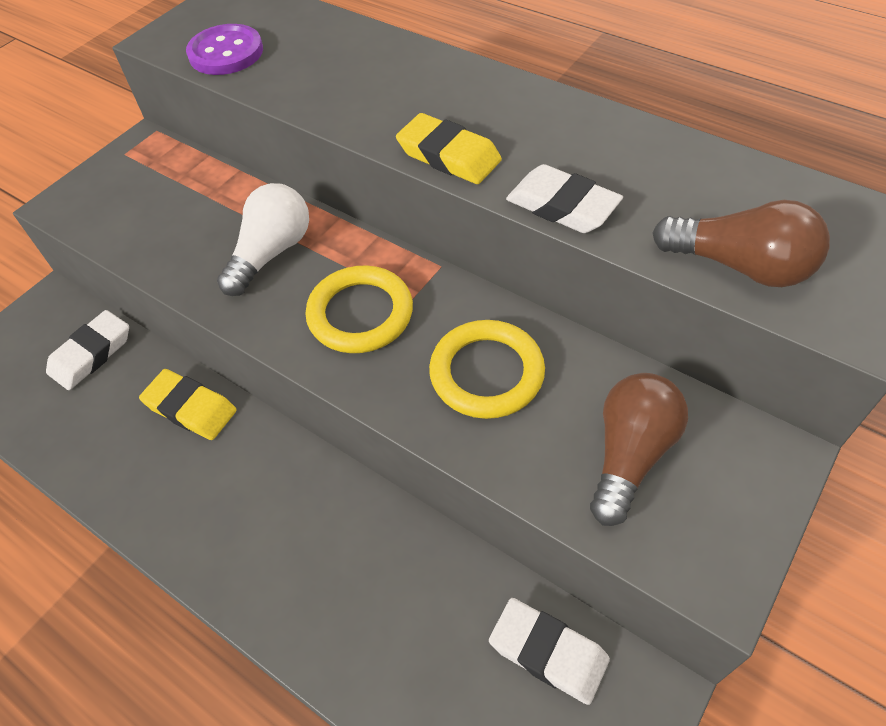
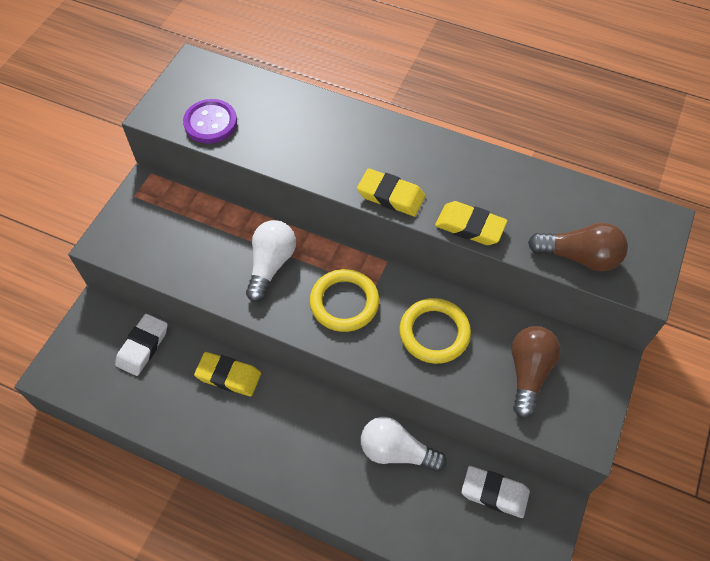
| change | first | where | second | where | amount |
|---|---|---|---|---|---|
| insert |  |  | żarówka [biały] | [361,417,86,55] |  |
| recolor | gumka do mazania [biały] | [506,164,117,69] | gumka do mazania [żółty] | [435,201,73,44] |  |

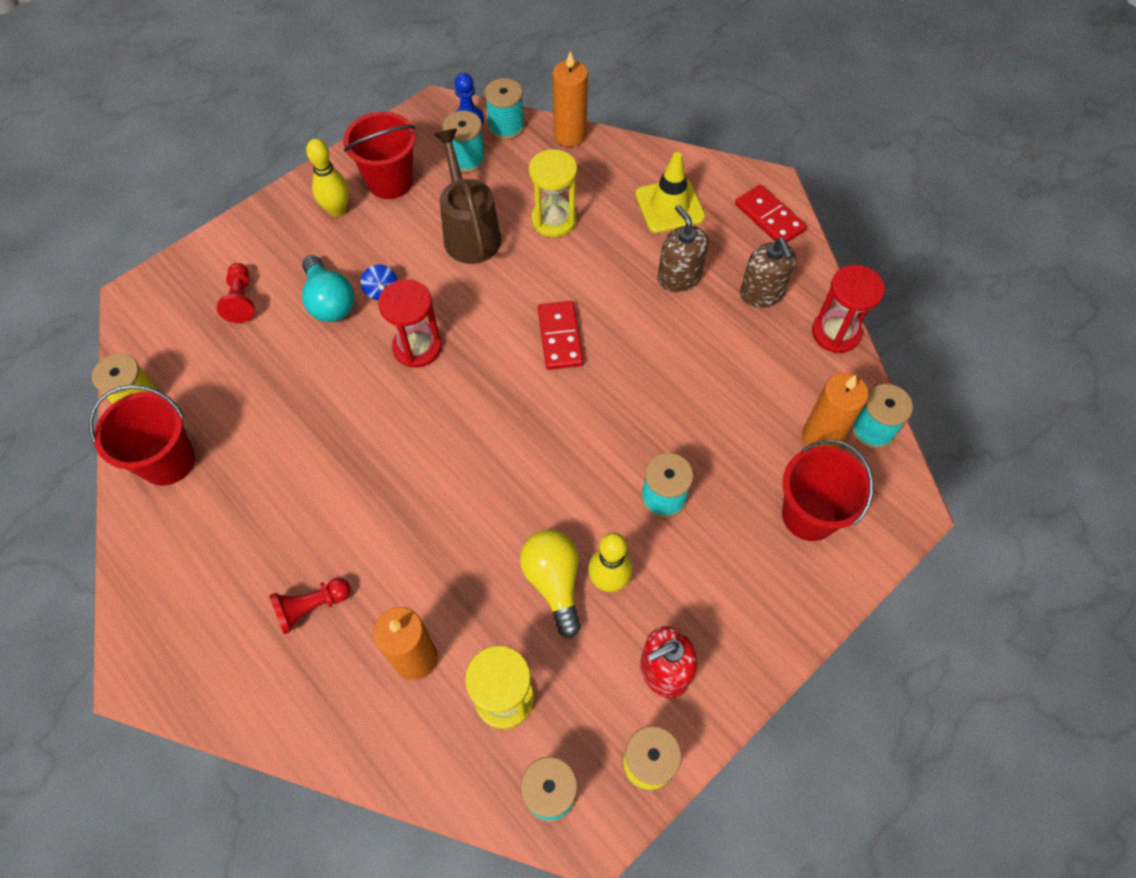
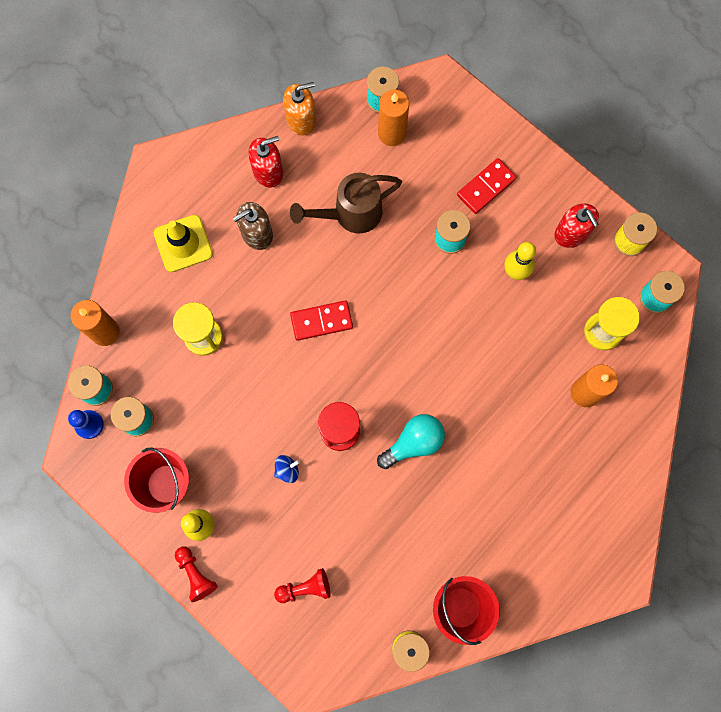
| change | first | where | second | where | amount |
|---|---|---|---|---|---|
| delete | żarówka [żółty] | [520,530,61,108] |  |  |  |
| delete | wiadro [czerwony] | [782,440,92,101] |  |  |  |
| move | pionek [czerwony] | [269,578,82,56] |  | [175,547,43,55] |  |
| move | żarówka [turkusowy] | [302,255,52,67] |  | [377,414,68,55] |  |
| move | konewka [brązowy] | [433,129,68,135] |  | [290,173,112,60] |  |
| move | kostka domina [czerwony] | [735,184,72,59] |  | [457,158,60,56] |  |
| replace | klepsydra [czerwony] | [812,265,73,88] | dozownik mydła [pomarańczowy] | [283,82,33,54] |  |
| recolor | dozownik mydła [brązowy] | [740,238,56,70] | dozownik mydła [czerwony] | [248,136,35,52] |  |

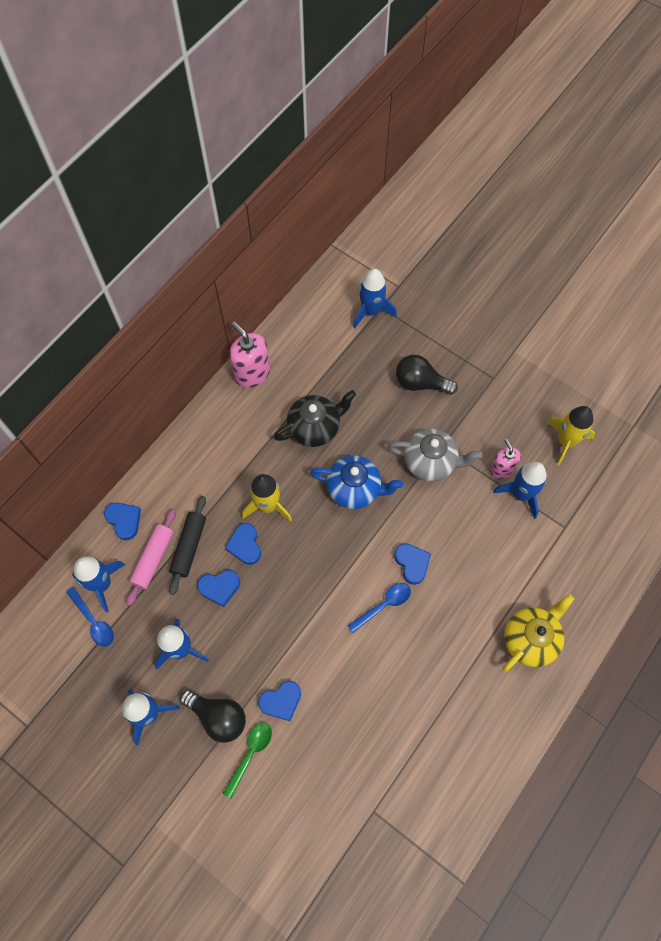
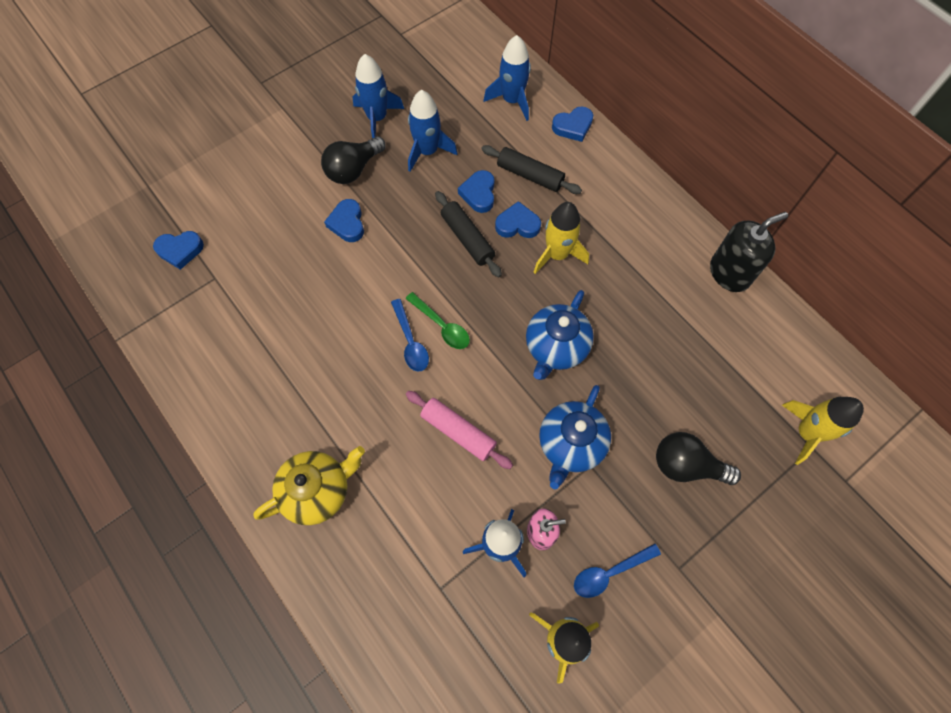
| change | first | where | second | where | amount |
|---|---|---|---|---|---|
| delete | imbryk [czarny] | [274,390,82,57] |  |  |  |
| insert |  |  | wałek do ciasta [czarny] | [435,191,67,87] |  |
| move | łyżka [niebieski] | [66,586,48,61] |  | [574,544,87,54] |  |
| move | wałek do ciasta [różowy] | [126,509,50,97] |  | [406,391,107,78] |  |
| move | łyżka [zielony] | [223,723,49,76] |  | [405,292,65,57] |  |
| move | serce [niebieski] | [394,543,37,42] |  | [153,231,51,39] |  |
| recolor | dozownik mydła [różowy] | [229,322,41,66] | dozownik mydła [czarny] | [710,212,78,80] |  |
| recolor | rakieta [niebieski] | [354,269,43,59] | rakieta [żółty] | [782,397,82,68] |  |
| recolor | imbryk [szary] | [388,429,94,53] | imbryk [niebieski] | [539,385,72,104] |  |
| rotate | żarówka [czarny] | [396,355,62,40] |  | [656,432,85,53] | 105 degrees counterclockwise |
| rotate | imbryk [żółty] | [503,594,71,78] |  | [253,446,112,79] | 90 degrees counterclockwise |

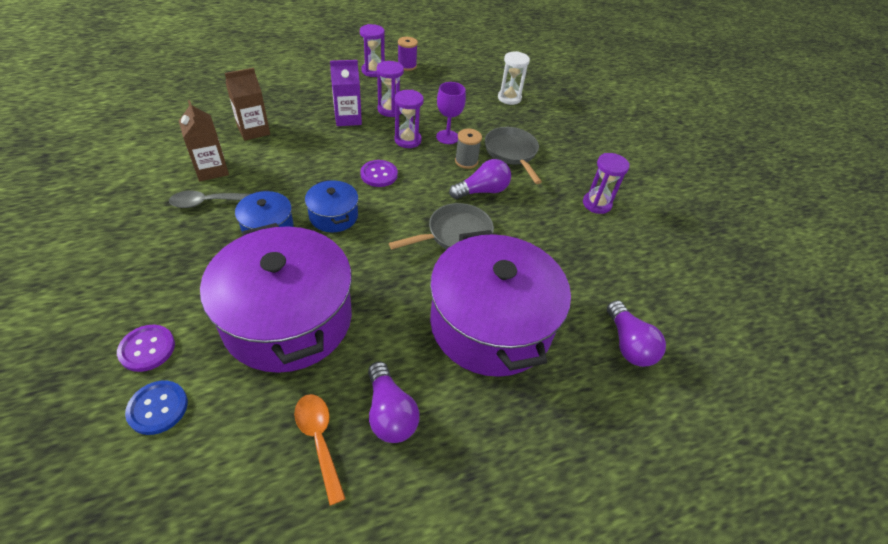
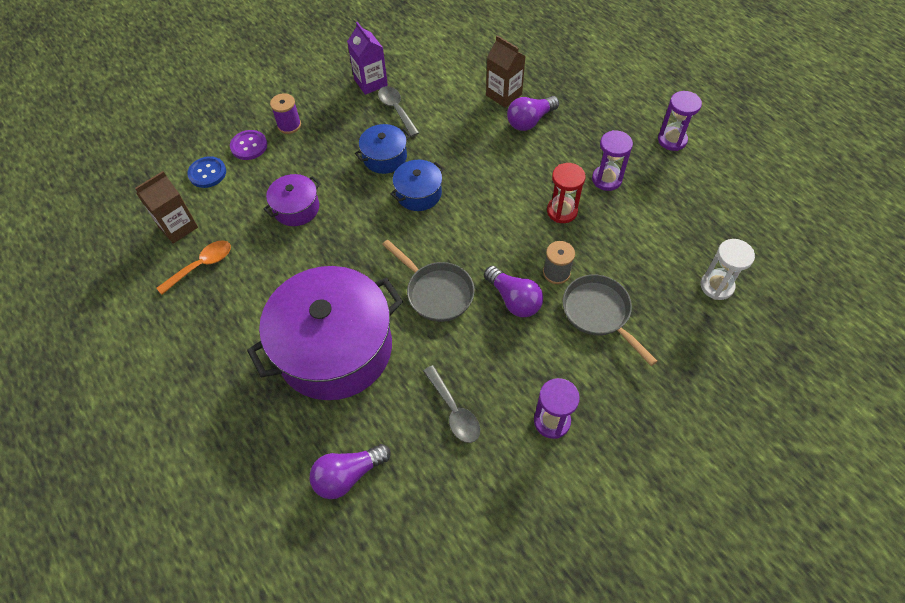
| change | first | where | second | where | amount |
|---|---|---|---|---|---|
| delete | guzik [fioletowy] | [360,160,38,27] |  |  |  |
| delete | kielich [fioletowy] | [436,82,30,62] |  |  |  |
| insert |  |  | łyżka [szary] | [423,365,57,78] |  |
| move | karton mleka [brązowy] | [179,100,50,81] |  | [135,171,63,73] |  |
| move | karton mleka [fioletowy] | [330,60,32,66] |  | [347,22,41,73] |  |
| move | żarówka [fioletowy] | [368,362,52,81] |  | [507,96,52,35] |  |
| move | szpulka [fioletowy] | [398,37,20,34] |  | [270,93,31,41] |  |
| recolor | klepsydra [fioletowy] | [394,90,30,58] | klepsydra [czerwony] | [547,163,39,60] |  |
| rotate | patelnia [szary] | [485,127,57,57] |  | [563,275,94,91] | 90 degrees counterclockwise |
| resize | garnek [fioletowy] | [200,223,152,150] |  | [264,174,57,52] | x0.46 |

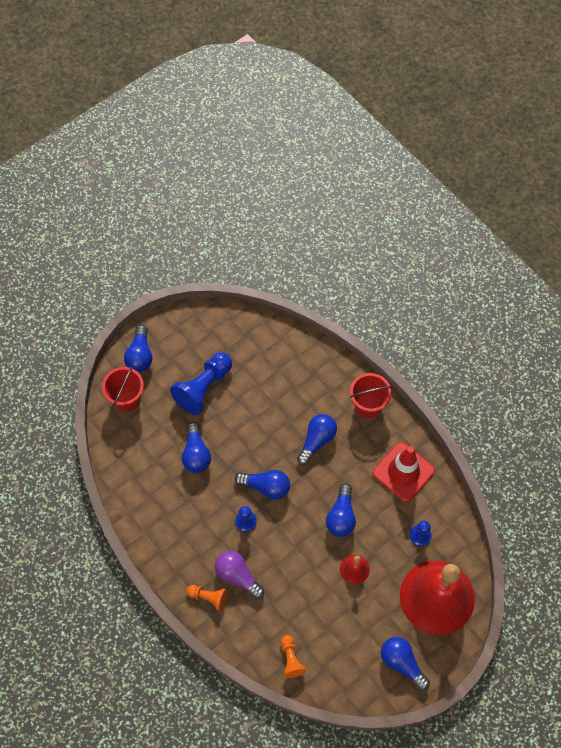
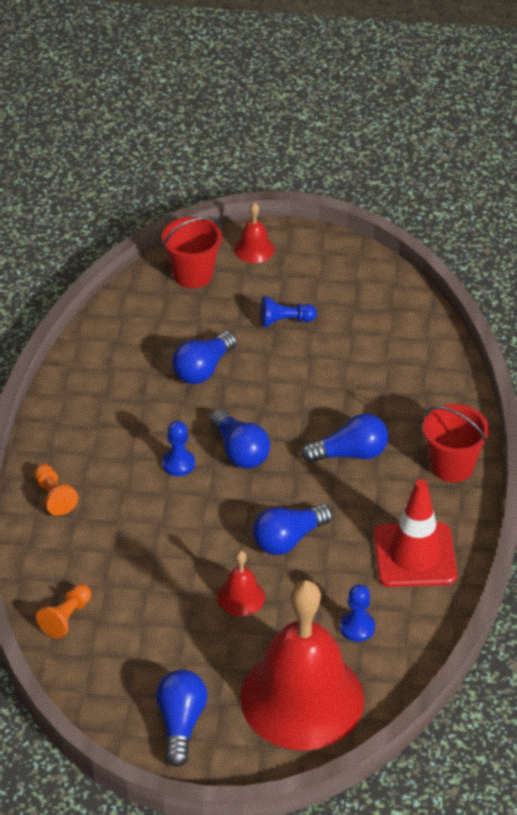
| change | first | where | second | where | amount |
|---|---|---|---|---|---|
| delete | żarówka [fioletowy] | [215,551,49,48] |  |  |  |
| replace | żarówka [niebieski] | [124,325,28,47] | dzwonek [czerwony] | [234,202,41,61] |  |
| resize | pionek [niebieski] | [170,352,62,63] |  | [260,296,57,31] | x0.54 |

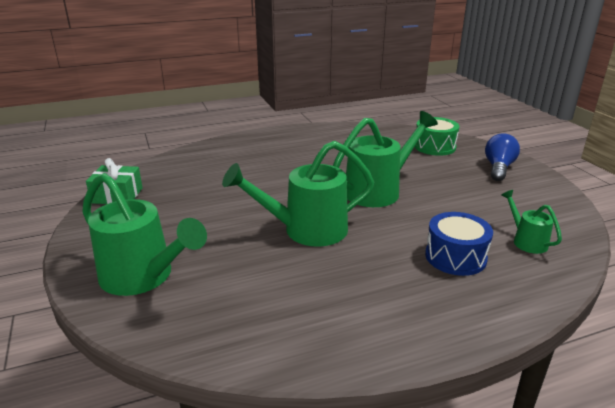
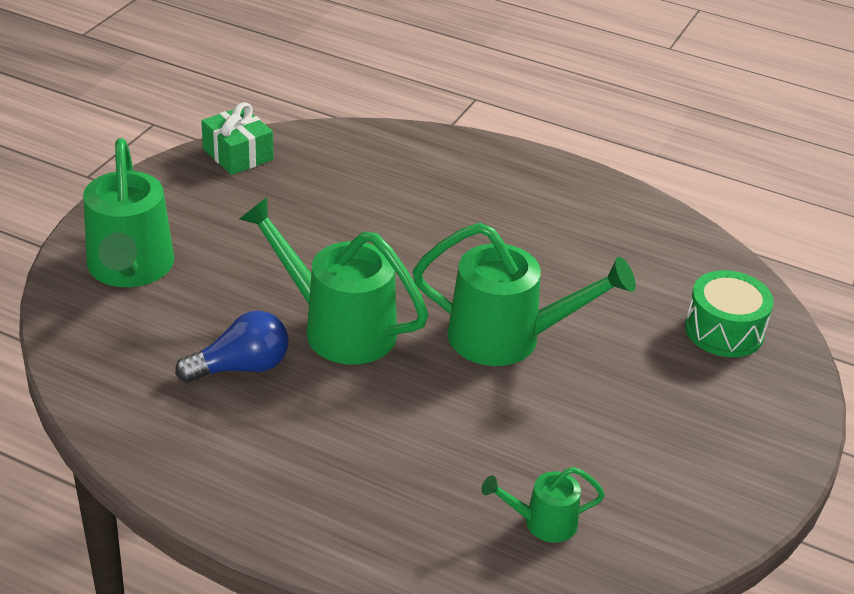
| change | first | where | second | where | amount |
|---|---|---|---|---|---|
| delete | bęben [niebieski] | [425,212,68,64] |  |  |  |
| move | żarówka [niebieski] | [485,133,35,48] |  | [175,311,114,72] |  |
| rotate | konewka [zielony] | [501,190,61,64] |  | [481,467,124,76] | 120 degrees counterclockwise |

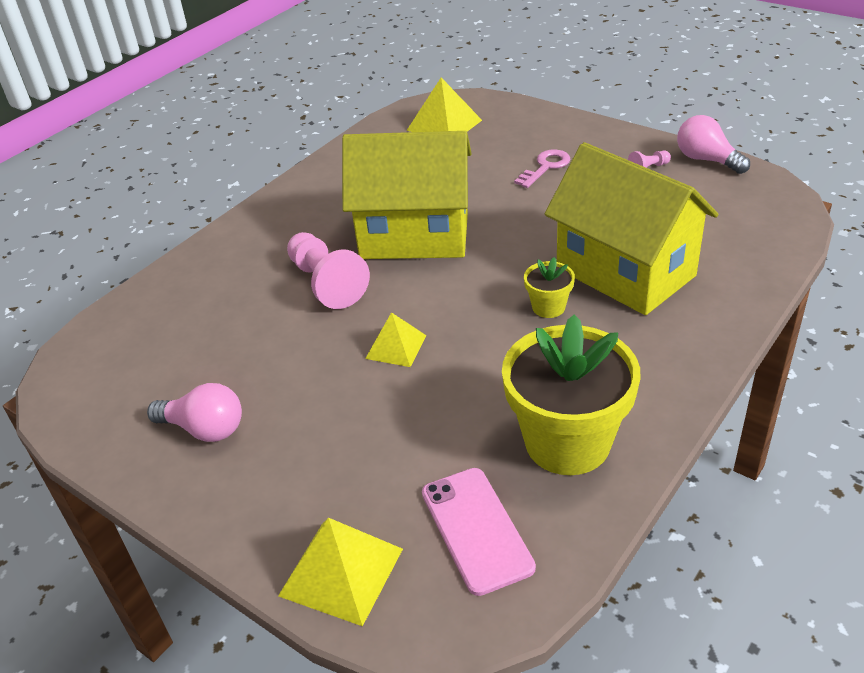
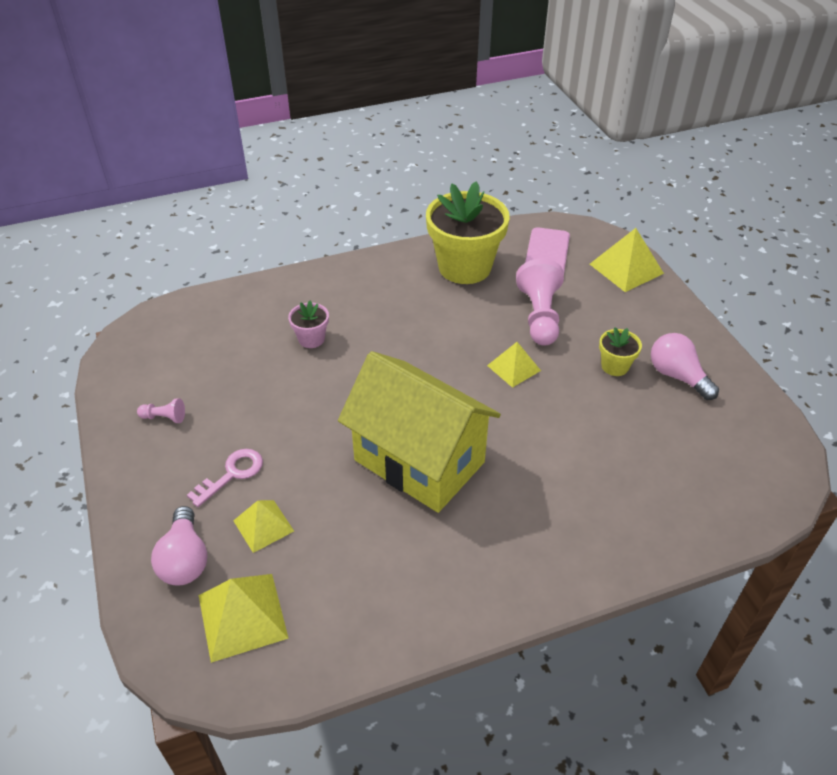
| change | first | where | second | where | amount |
|---|---|---|---|---|---|
| insert |  |  | piramida [żółty] | [233,500,61,53] |  |
| move | pionek [różowy] | [287,232,83,77] |  | [516,259,48,87] |  |
| move | doniczka [żółty] | [524,257,51,61] |  | [599,327,43,49] |  |
| move | żarówka [różowy] | [677,115,73,59] |  | [151,506,57,80] |  |
| replace | domek [żółty] | [545,142,174,173] | doniczka [różowy] | [288,301,41,47] |  |
| rotate | klucz [różowy] | [514,149,57,39] |  | [187,449,76,58] | 150 degrees clockwise |

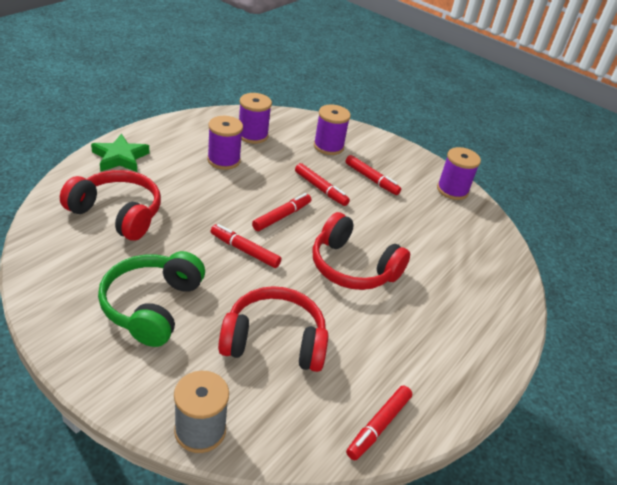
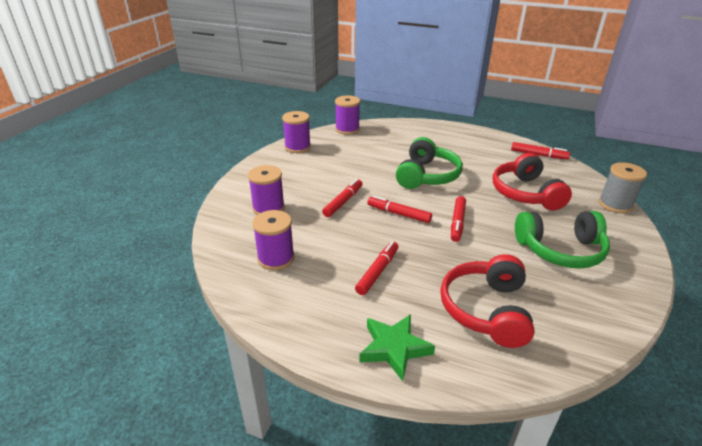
| change | first | where | second | where | amount |
|---|---|---|---|---|---|
| move | szpulka [fioletowy] | [207,116,36,54] |  | [335,95,25,40] |  |
| move | flamaster [czerwony] | [345,155,56,40] |  | [355,241,43,54] |  |
| recolor | słuchawki [czerwony] | [313,212,97,78] | słuchawki [zielony] | [396,137,67,52] |  |

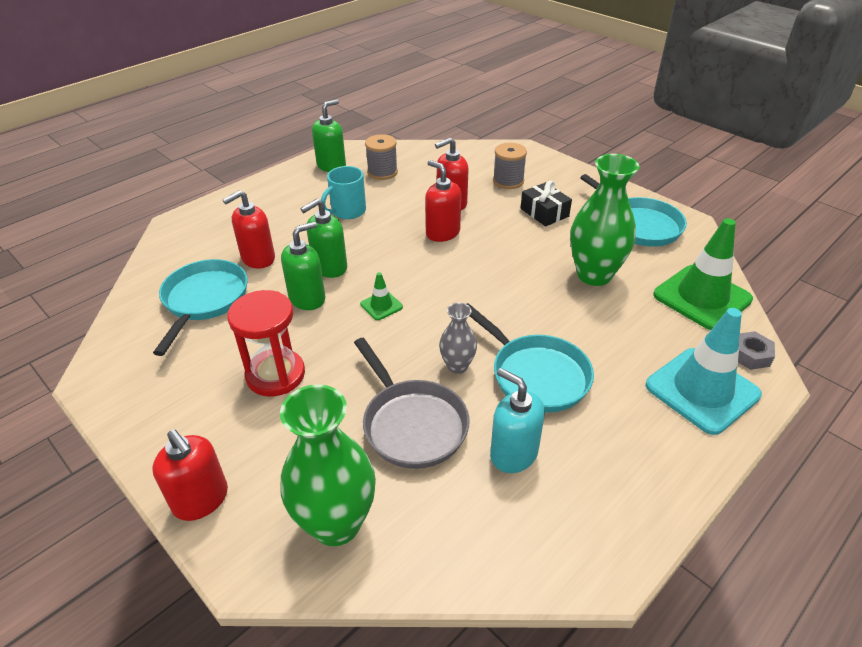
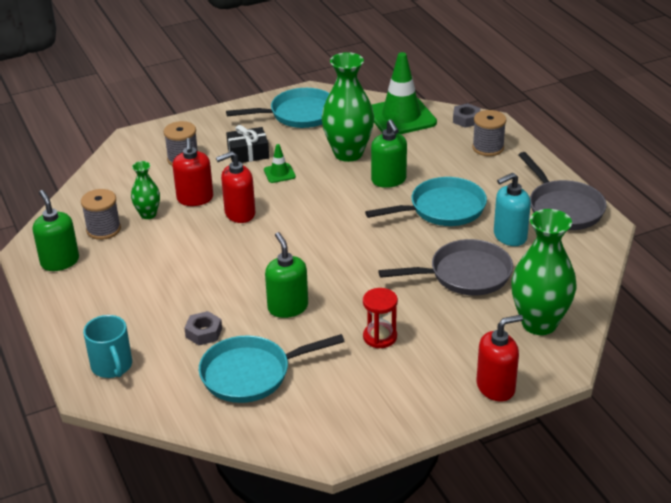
| change | first | where | second | where | amount |
|---|---|---|---|---|---|
| delete | wazon [szary] | [439,303,38,71] |  |  |  |
| insert |  |  | wazon [zielony] | [131,161,29,58] |  |
| insert |  |  | patelnia [szary] | [519,152,87,78] |  |
| move | dozownik mydła [zielony] | [300,199,47,79] |  | [371,119,36,69] |  |
| move | kubek [turkusowy] | [321,166,45,53] |  | [83,315,49,63] |  |
| move | pachołek [zielony] | [360,272,43,48] |  | [264,144,32,39] |  |
| replace | dozownik mydła [czerwony] | [222,190,53,78] | nakrętka [szary] | [184,311,38,34] |  |
| replace | pachołek [turkusowy] | [645,308,117,127] | szpulka [szary] | [472,110,34,46] |  |
| rotate | patelnia [turkusowy] | [153,259,95,97] |  | [199,334,146,69] | 45 degrees counterclockwise |
| resize | klepsydra [czerwony] | [227,290,78,107] |  | [363,288,35,60] | x0.66 |

